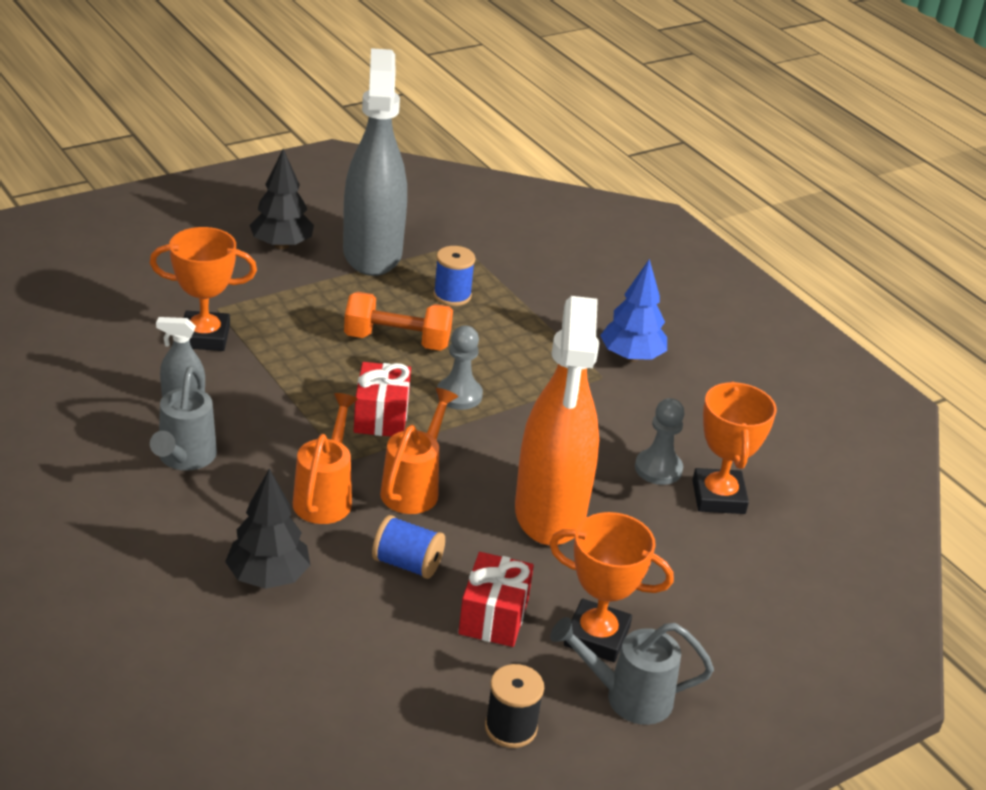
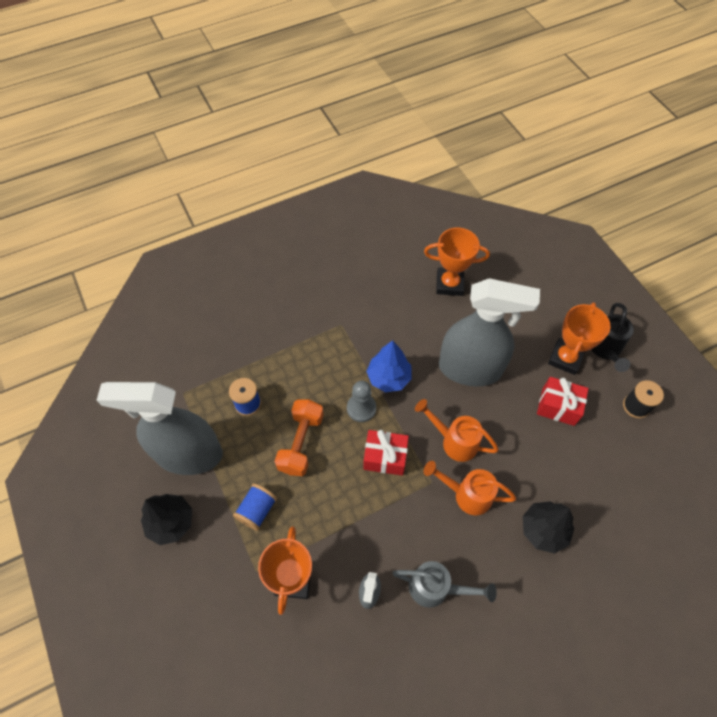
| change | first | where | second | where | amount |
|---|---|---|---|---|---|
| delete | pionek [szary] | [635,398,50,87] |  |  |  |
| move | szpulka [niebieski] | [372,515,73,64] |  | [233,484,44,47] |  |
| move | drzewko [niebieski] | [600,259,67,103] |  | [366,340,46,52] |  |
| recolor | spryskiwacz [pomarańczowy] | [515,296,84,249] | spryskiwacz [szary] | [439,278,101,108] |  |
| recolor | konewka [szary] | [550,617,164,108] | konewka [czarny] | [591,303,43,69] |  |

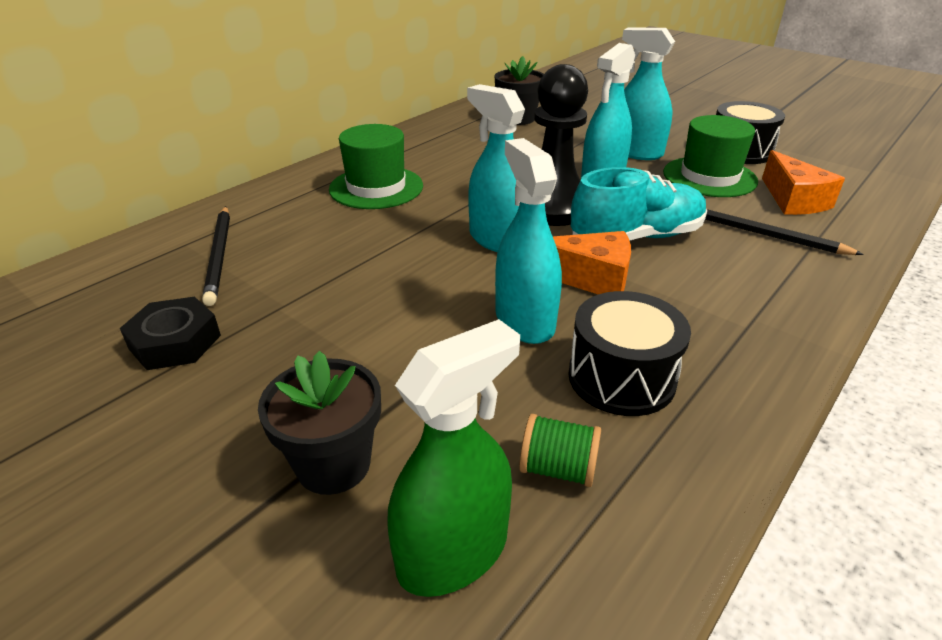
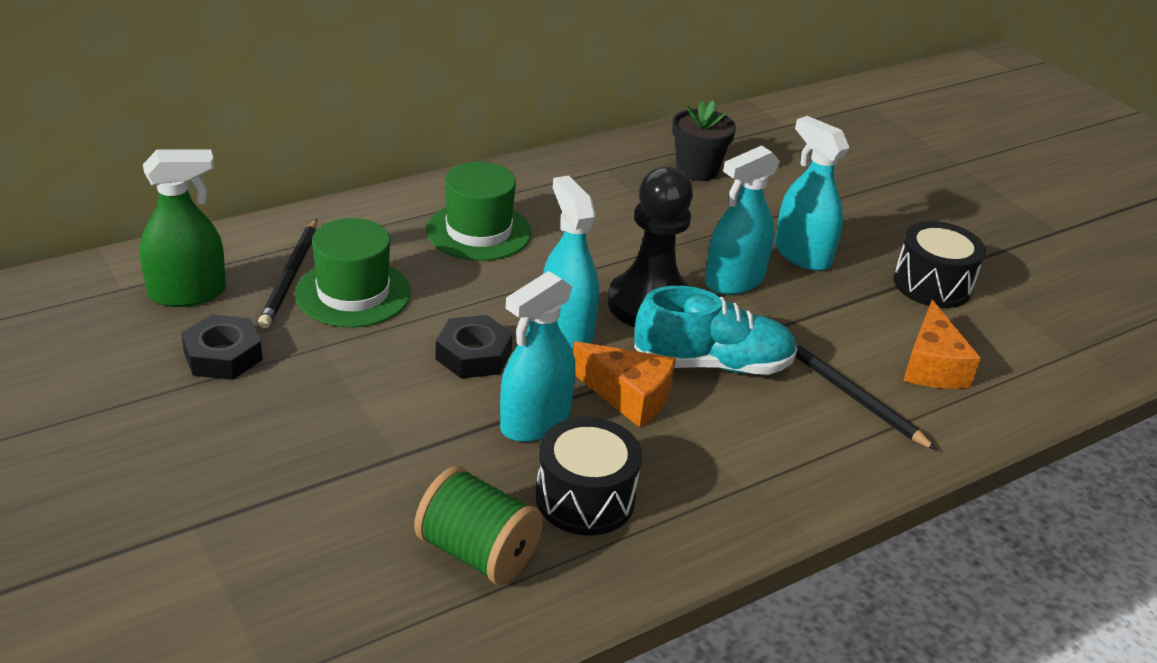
| change | first | where | second | where | amount |
|---|---|---|---|---|---|
| delete | doniczka [czarny] | [258,351,123,144] |  |  |  |
| insert |  |  | nakrętka [czarny] | [436,315,77,64] |  |
| move | spryskiwacz [zielony] | [387,319,133,278] |  | [140,149,86,158] |  |
| move | kapelusz [zielony] | [663,115,95,82] |  | [295,218,116,109] |  |
| rotate | spryskiwacz [turkusowy] | [495,138,67,206] |  | [500,271,75,171] | 135 degrees counterclockwise |
| resize | szpulka [zielony] | [519,414,82,73] |  | [414,466,129,119] | x1.66 |

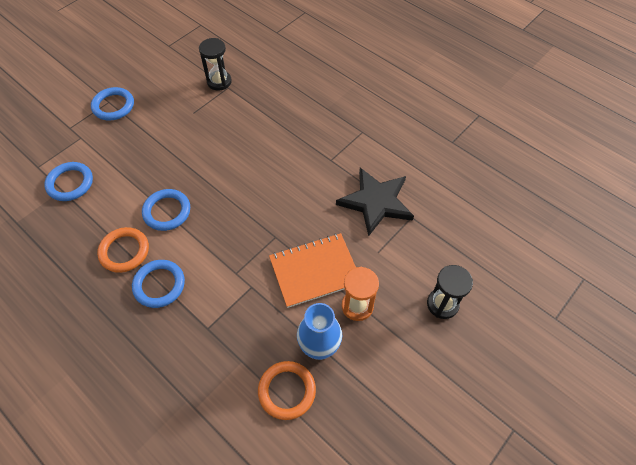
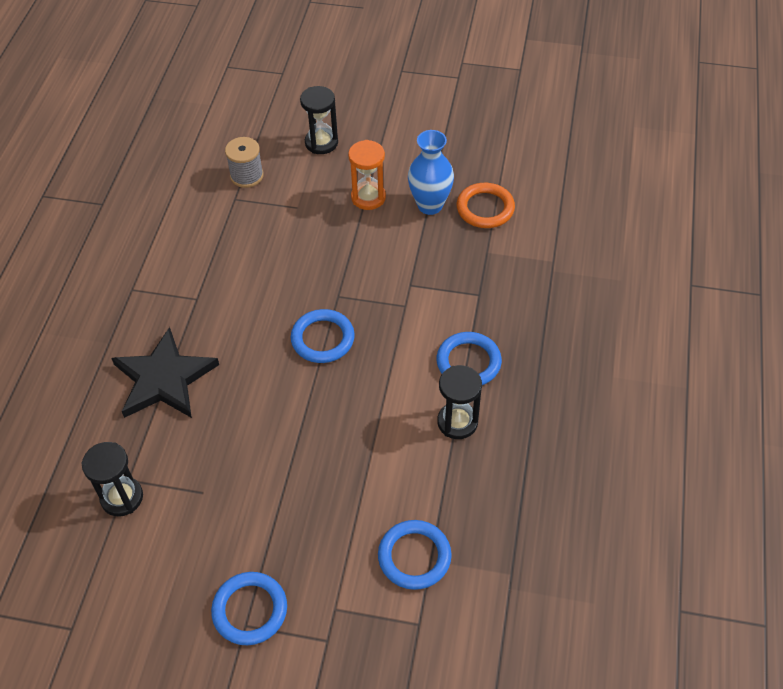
| change | first | where | second | where | amount |
|---|---|---|---|---|---|
| delete | zeszyt [pomarańczowy] | [269,233,87,75] |  |  |  |
| insert |  |  | szpulka [szary] | [225,137,39,51] |  |
| move | pierścień [niebieski] | [142,189,48,42] |  | [291,309,64,54] |  |
| move | gwiazda [czarny] | [336,168,78,68] |  | [111,327,108,91] |  |
| replace | pierścień [pomarańczowy] | [97,227,52,46] | klepsydra [czarny] | [437,365,45,74] |  |

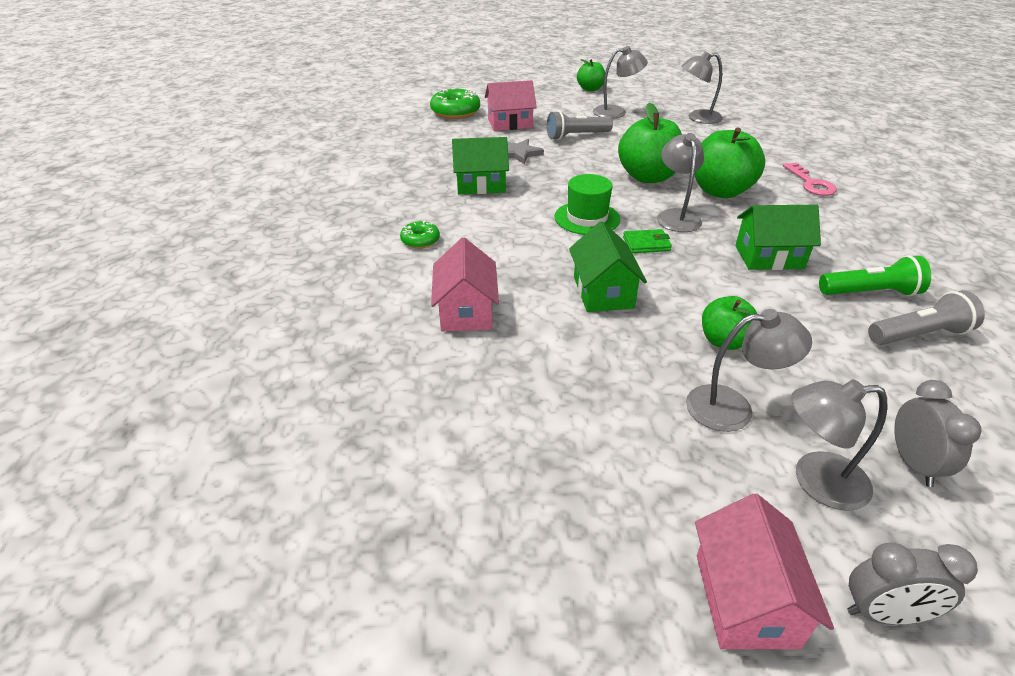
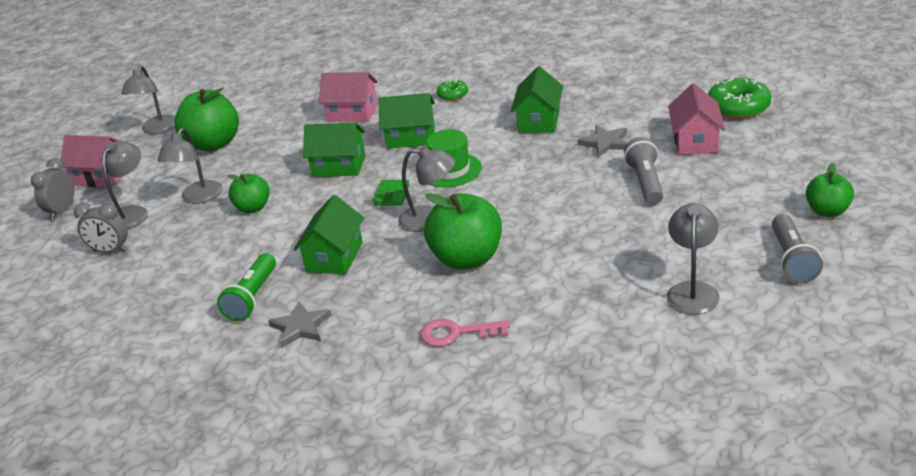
| change | first | where | second | where | amount |
|---|---|---|---|---|---|
| insert |  |  | gwiazda [szary] | [268,302,64,46] |  |
| insert |  |  | domek [zielony] | [378,93,57,56] |  |
| move | lampka [szary] | [593,46,55,73] |  | [122,66,53,68] |  |
| move | jabłko [zielony] | [618,103,64,80] |  | [174,87,65,64] |  |
| move | latarka [szary] | [868,290,117,55] |  | [772,214,51,69] |  |

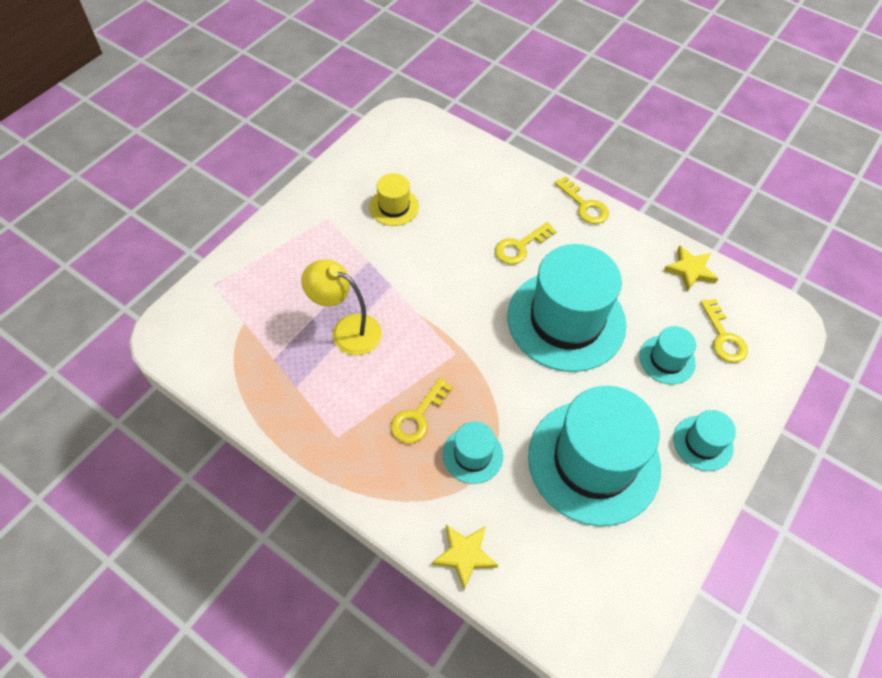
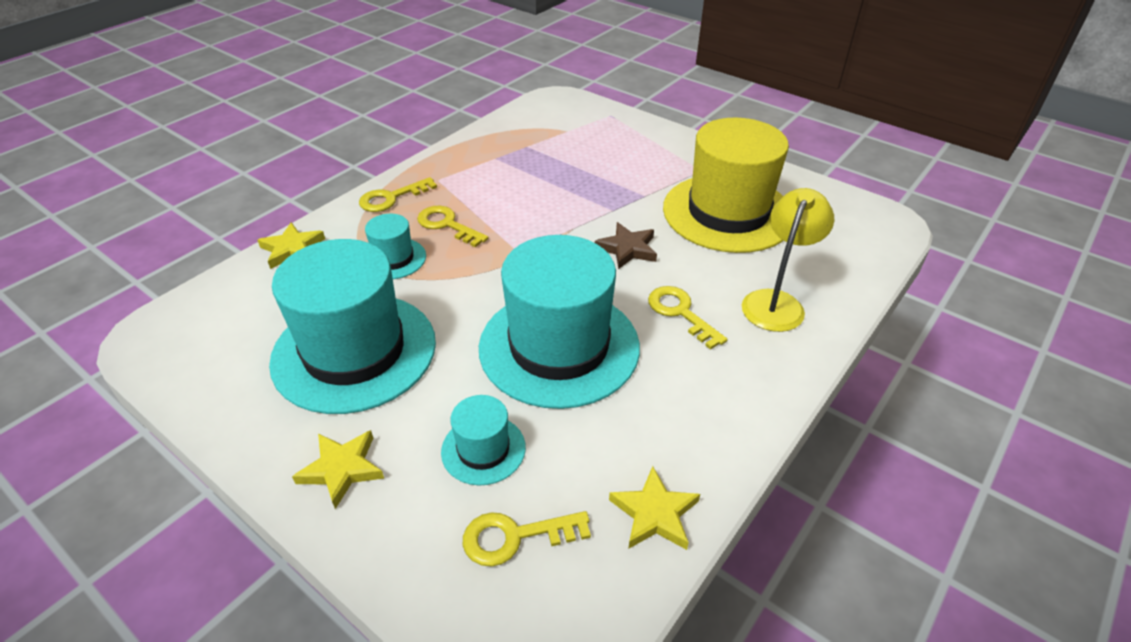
| change | first | where | second | where | amount |
|---|---|---|---|---|---|
| insert |  |  | gwiazda [brązowy] | [595,222,62,47] |  |
| move | lampka [żółty] | [301,260,81,95] |  | [742,188,92,144] |  |
| move | klucz [żółty] | [554,176,55,48] |  | [359,177,78,35] |  |
| replace | kapelusz [turkusowy] | [673,410,63,61] | gwiazda [żółty] | [292,430,92,79] |  |
| resize | kapelusz [żółty] | [369,173,50,53] |  | [663,118,126,135] | x2.18 |

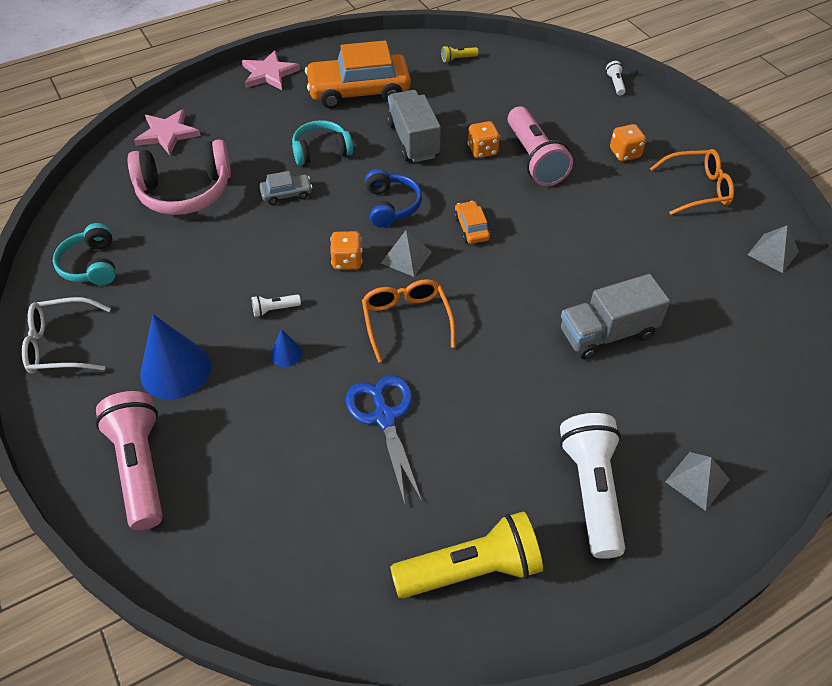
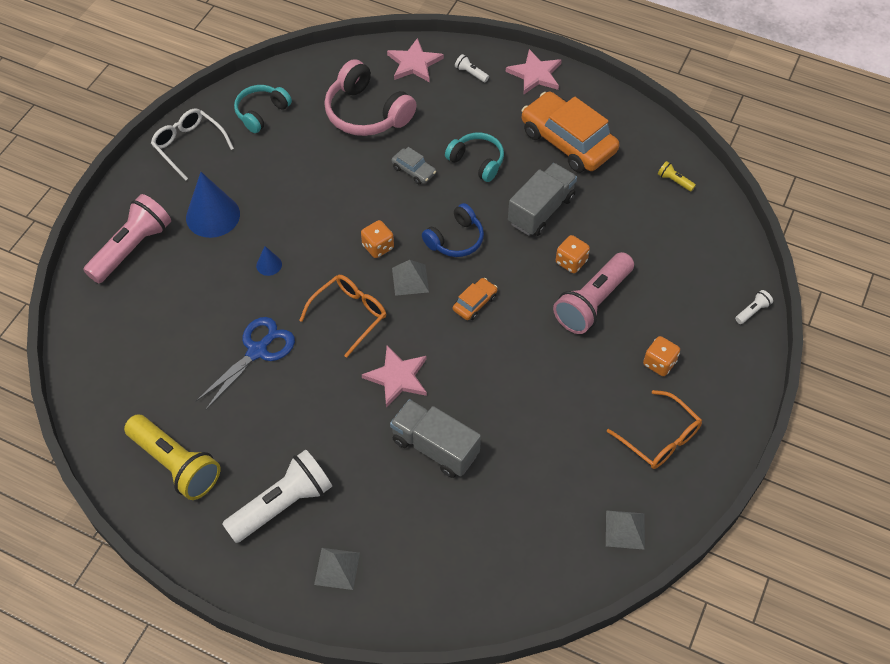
| change | first | where | second | where | amount |
|---|---|---|---|---|---|
| insert |  |  | gwiazda [różowy] | [362,346,65,62] |  |
| move | latarka [biały] | [251,294,50,23] |  | [455,54,34,28] |  |

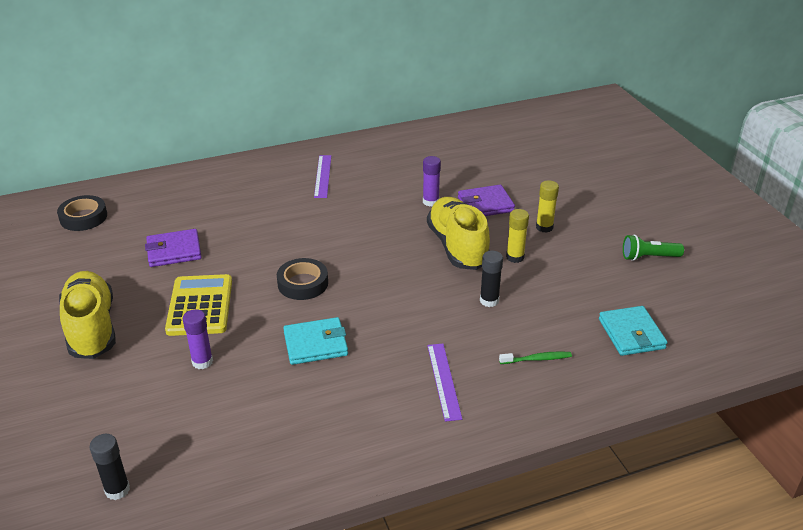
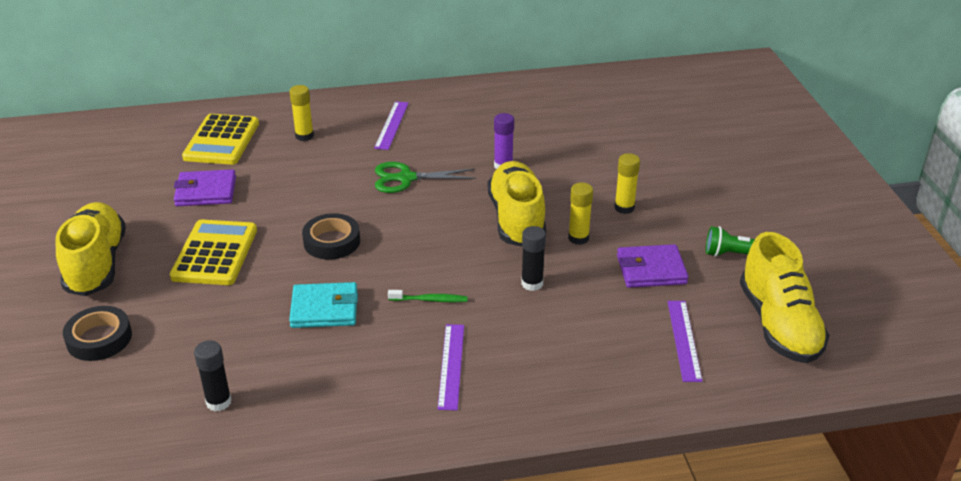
| change | first | where | second | where | amount |
|---|---|---|---|---|---|
| delete | klej w sztyfcie [fioletowy] | [183,309,30,60] |  |  |  |
| insert |  |  | kalkulator [żółty] | [182,114,77,51] |  |
| insert |  |  | klej w sztyfcie [żółty] | [289,85,25,56] |  |
| insert |  |  | nożyczki [zielony] | [375,162,101,31] |  |
| insert |  |  | but [żółty] | [740,232,90,131] |  |
| move | taśma klejąca [czarny] | [57,195,50,36] |  | [63,306,69,55] |  |
| move | klej w sztyfcie [czarny] | [89,434,41,66] |  | [194,341,38,70] |  |
| move | portfel [fioletowy] | [458,185,57,31] |  | [617,244,72,44] |  |
| move | szczoteczka do zębów [zielony] | [499,351,73,13] |  | [388,290,80,12] |  |
| replace | portfel [turkusowy] | [599,306,69,50] | linijka [fioletowy] | [668,301,35,81] |  |

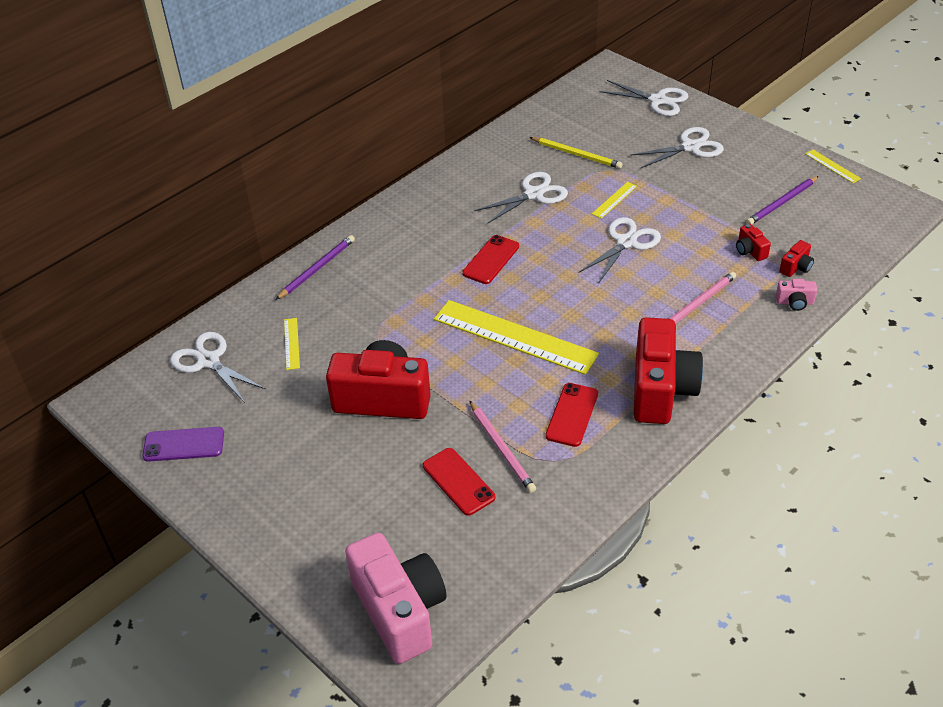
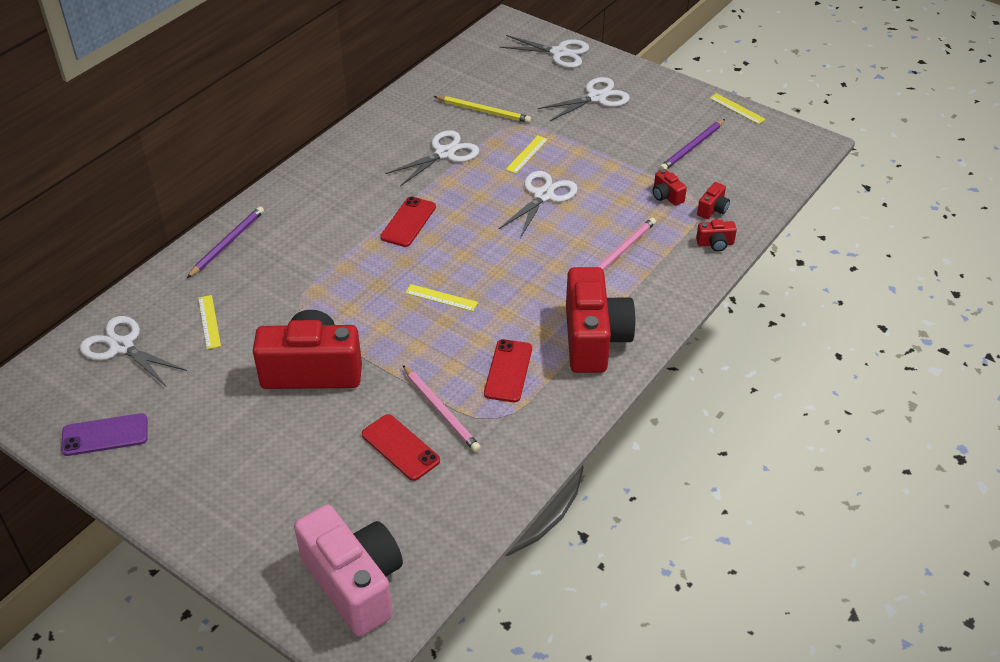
| change | first | where | second | where | amount |
|---|---|---|---|---|---|
| recolor | aparat fotograficzny [różowy] | [776,279,41,32] | aparat fotograficzny [czerwony] | [696,220,41,32] |  |
| resize | linijka [żółty] | [434,300,165,75] |  | [405,284,73,27] | x0.42 |

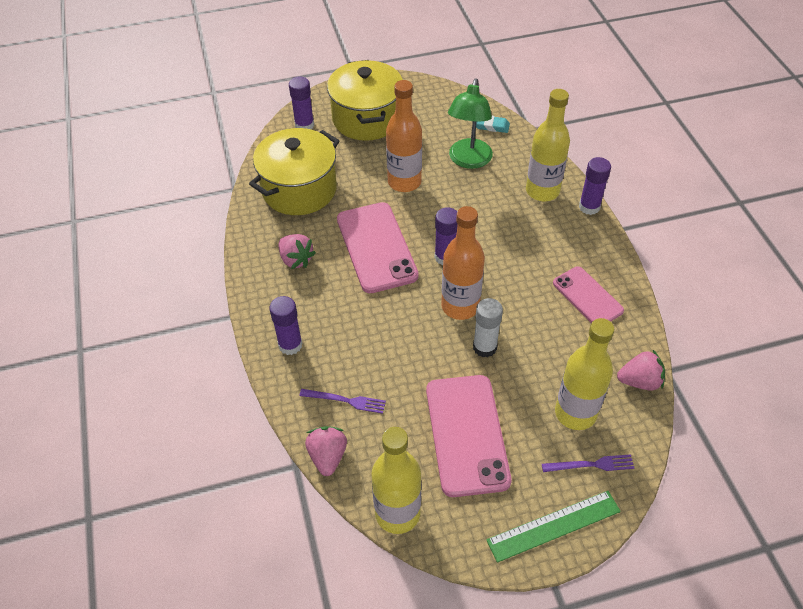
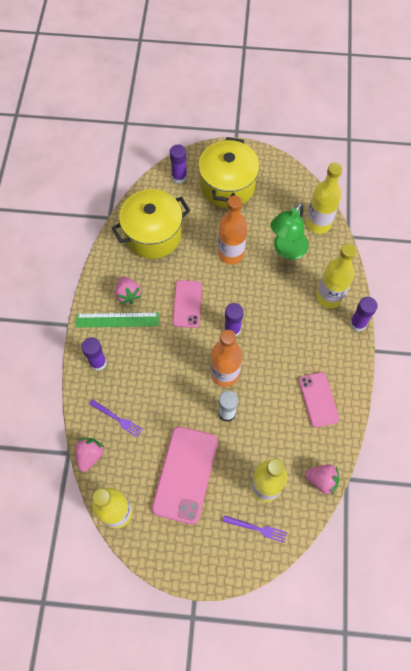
| change | first | where | second | where | amount |
|---|---|---|---|---|---|
| move | linijka [zielony] | [486,491,135,72] |  | [76,312,83,16] |  |
| replace | gumka do mazania [turkusowy] | [476,116,34,17] | butelka [żółty] | [306,163,36,71] |  |
| resize | telefon [różowy] | [337,202,82,91] |  | [173,280,29,48] | x0.62 |

